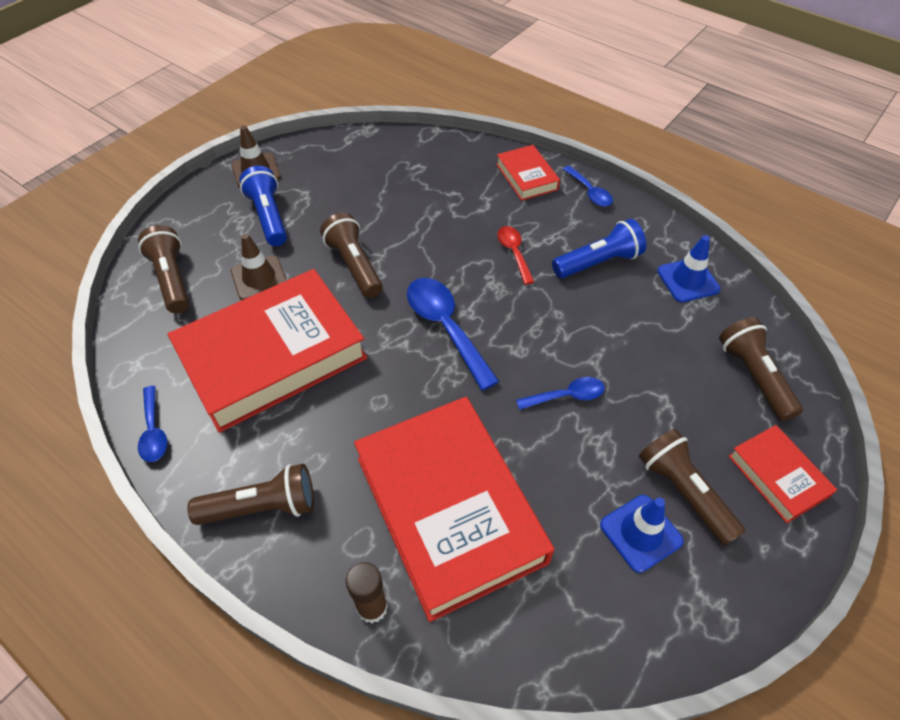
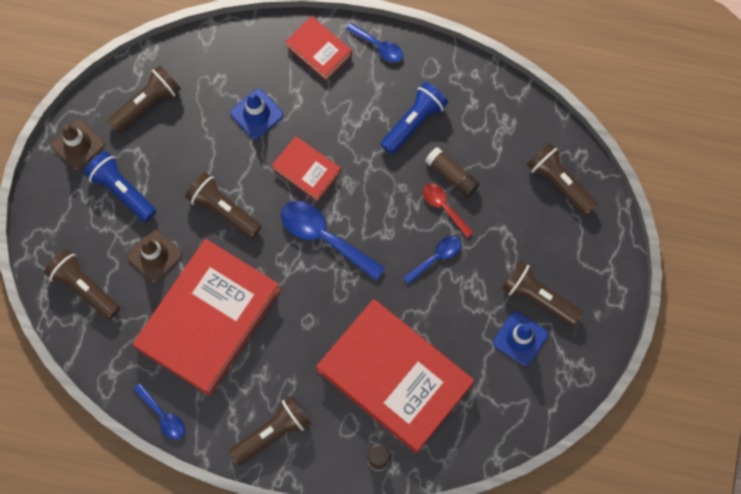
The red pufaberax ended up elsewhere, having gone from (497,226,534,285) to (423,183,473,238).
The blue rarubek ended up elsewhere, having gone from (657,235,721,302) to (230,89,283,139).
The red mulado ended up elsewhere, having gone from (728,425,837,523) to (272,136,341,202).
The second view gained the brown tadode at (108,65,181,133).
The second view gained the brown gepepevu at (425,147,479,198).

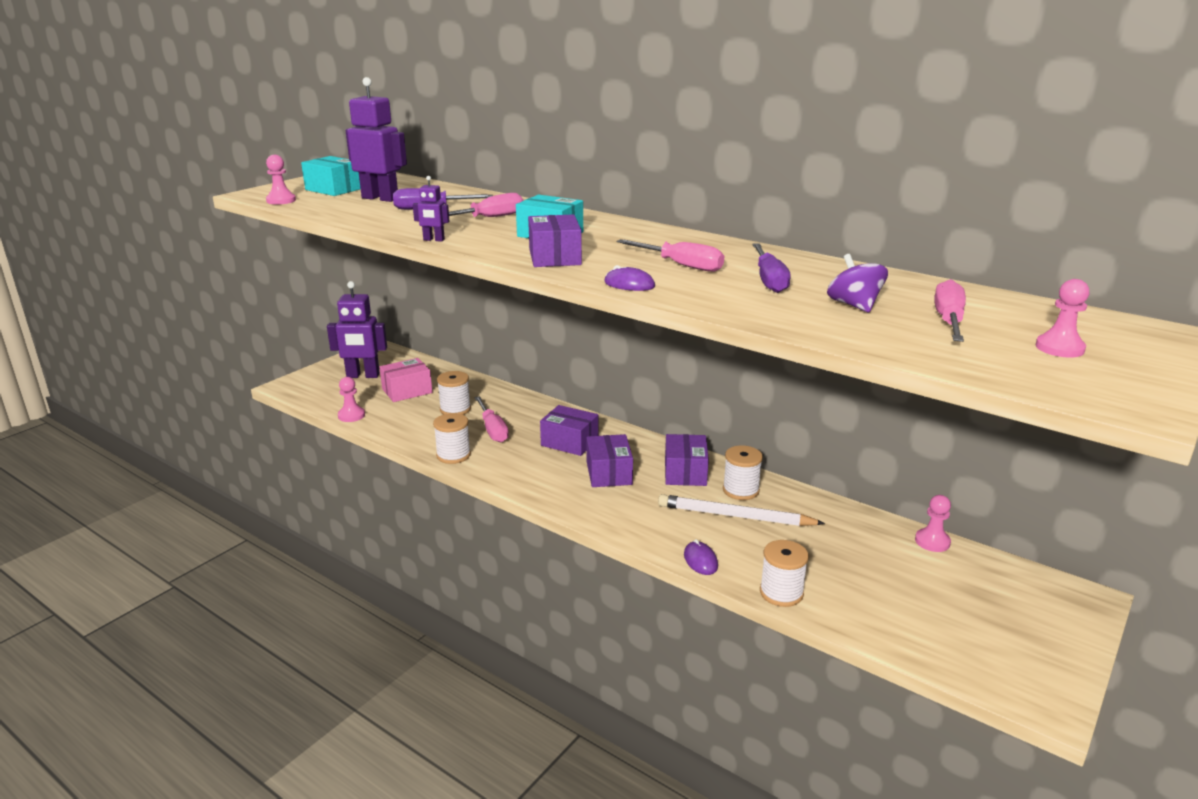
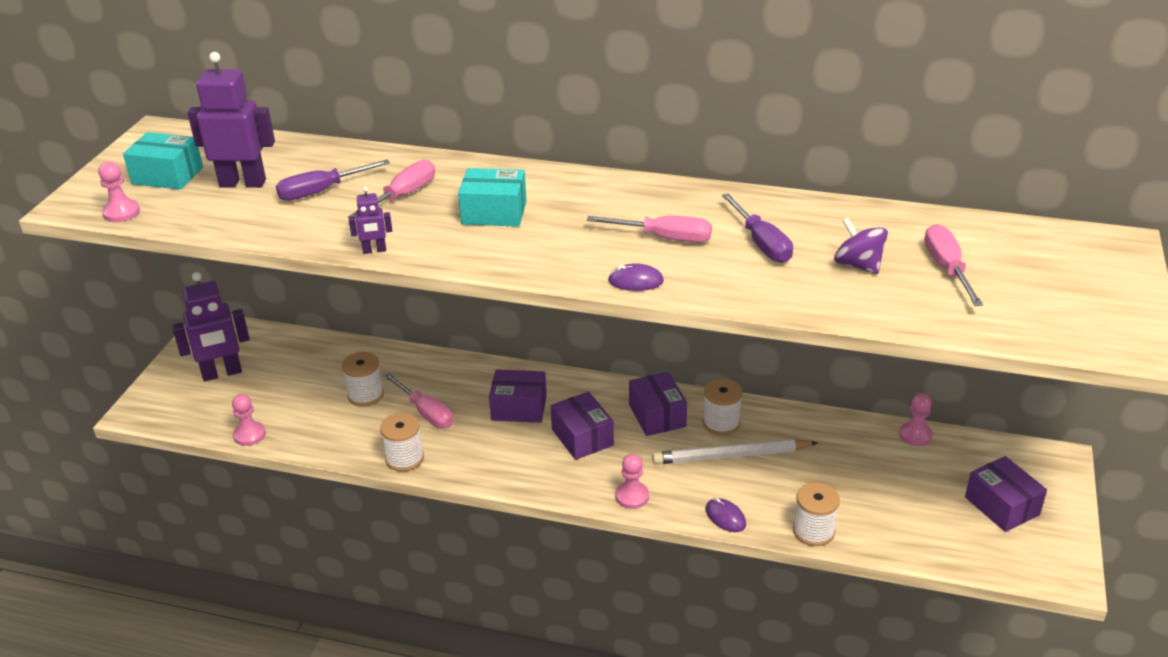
The second view lost the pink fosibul at (380,358,432,402).
The purple fosibul ended up elsewhere, having gone from (528,214,582,267) to (965,456,1047,532).
The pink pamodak ended up elsewhere, having gone from (1036,279,1089,358) to (615,454,649,509).

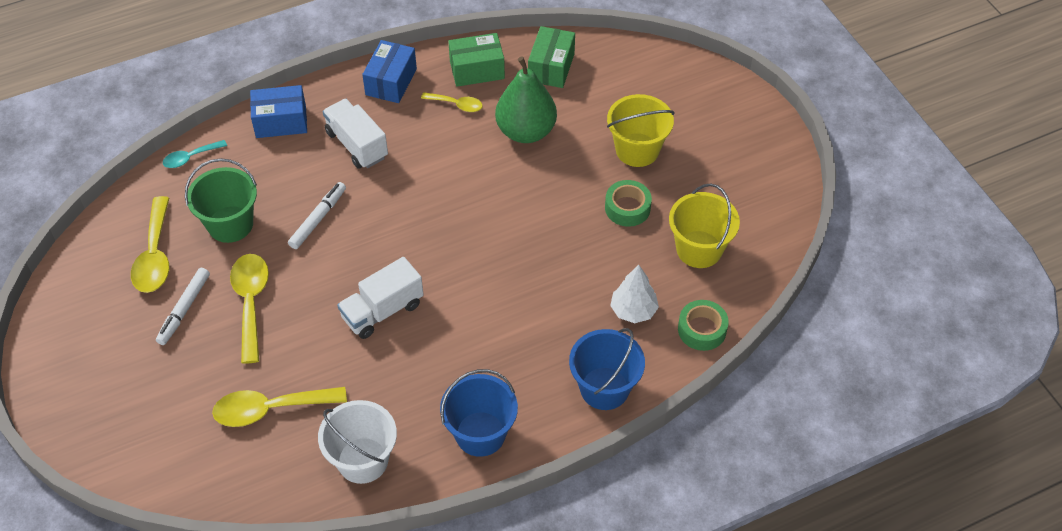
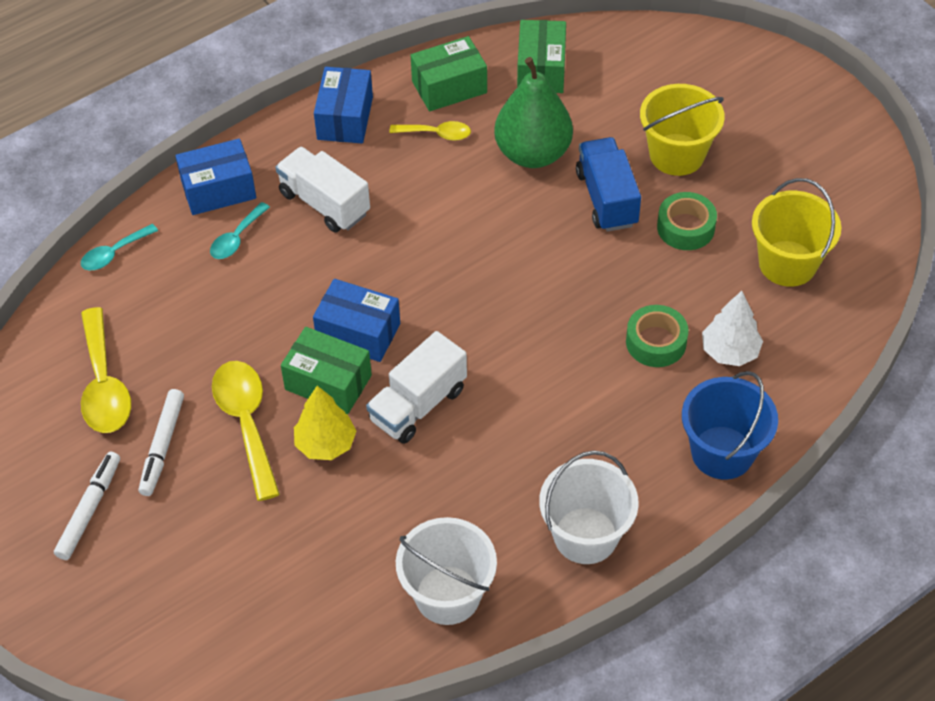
The second view lost the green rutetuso at (185,158,257,243).
The second view lost the yellow pufaberax at (212,387,347,427).
The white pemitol ended up elsewhere, having gone from (288,182,346,249) to (54,452,120,560).
What was the blue rutetuso at (440,369,518,457) turned into the white rutetuso at (539,450,639,564).
The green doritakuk ended up elsewhere, having gone from (678,300,729,351) to (626,305,688,367).
The second view gained the turquoise pufaberax at (210,202,270,259).
The second view gained the green fosibul at (281,327,372,414).
The second view gained the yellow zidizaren at (294,386,356,460).
The second view gained the blue fosibul at (313,279,400,362).
The second view gained the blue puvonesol at (576,137,641,232).

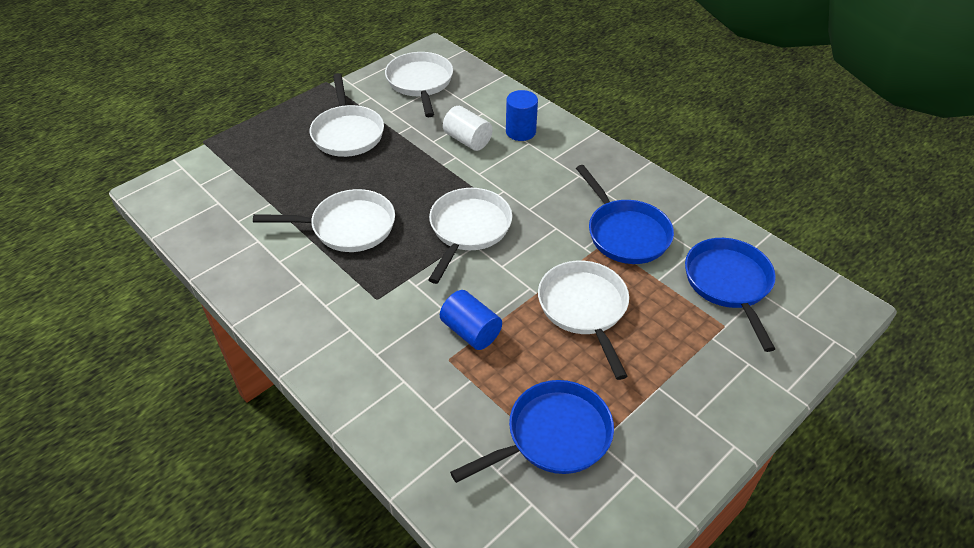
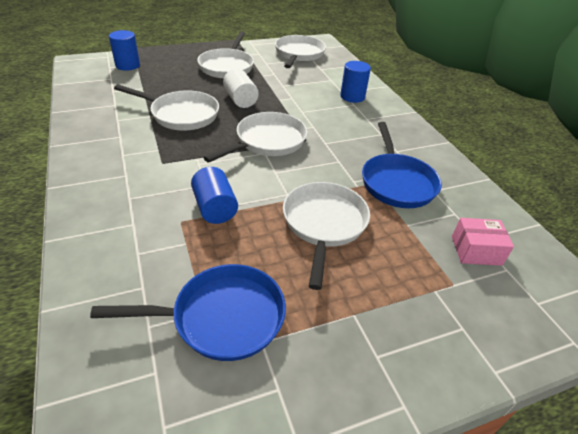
The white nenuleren ended up elsewhere, having gone from (443,106,493,151) to (223,69,259,108).
Where the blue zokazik stood at (685,238,776,352), the pink fosibul came to stand at (452,218,514,266).
The second view gained the blue nenuleren at (109,30,140,71).

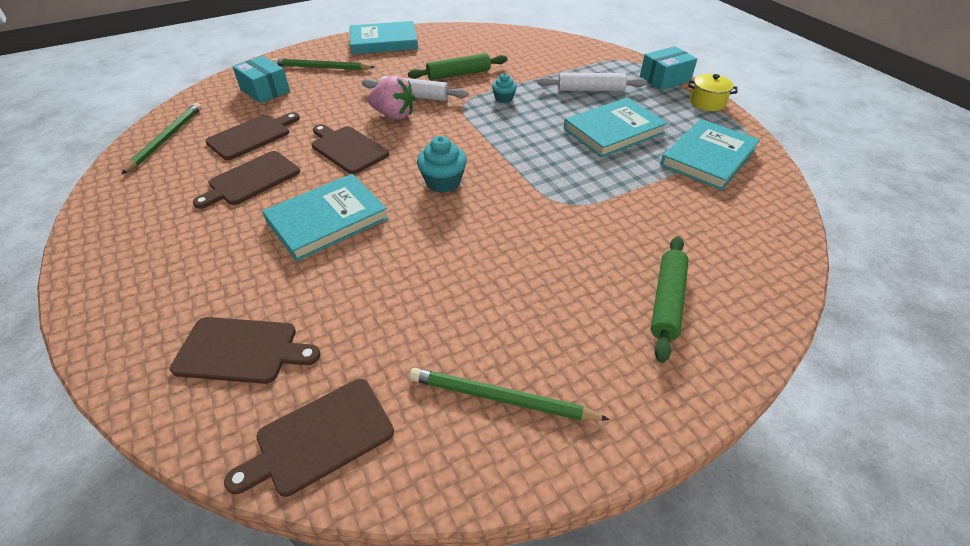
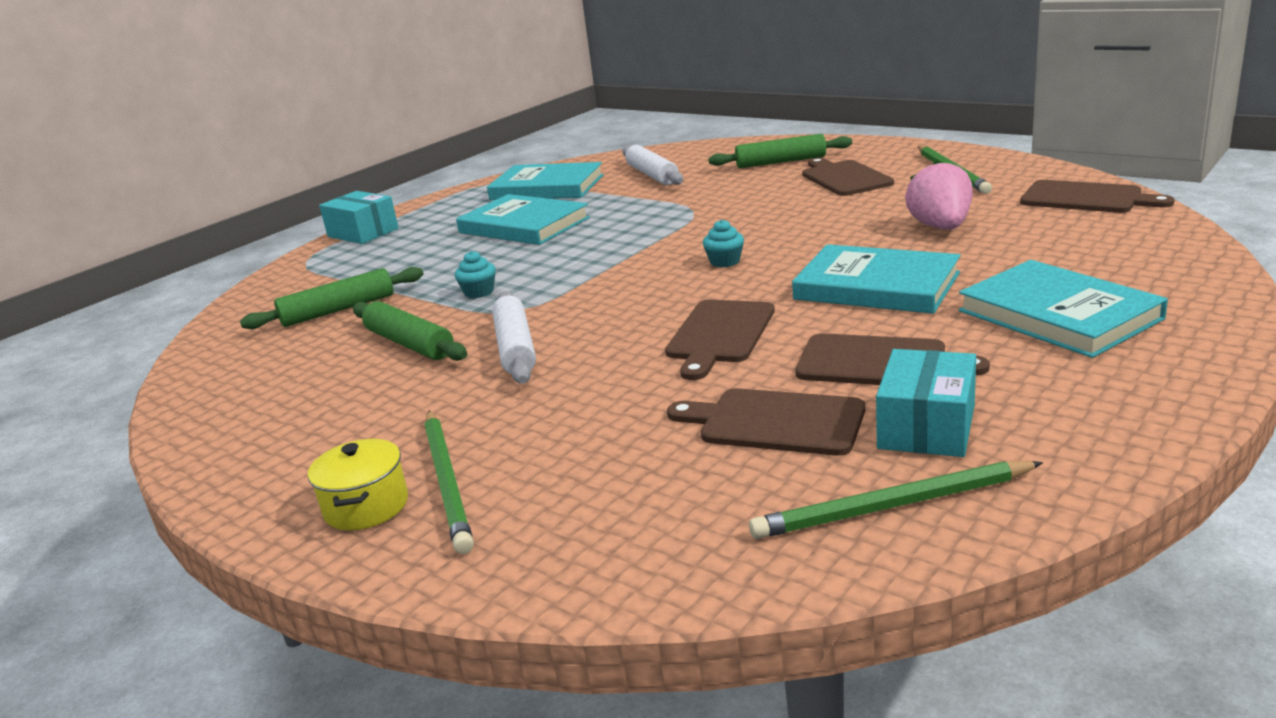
The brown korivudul ended up elsewhere, having gone from (170,317,321,384) to (802,158,894,196).
The turquoise fosibul ended up elsewhere, having gone from (232,56,290,103) to (876,349,976,457).
The turquoise mulado ended up elsewhere, having gone from (350,21,418,54) to (959,260,1168,358).
The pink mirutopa ended up elsewhere, having gone from (368,75,415,120) to (905,161,973,229).
The size of the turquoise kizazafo at (417,136,467,193) changed by a factor of 0.62.
The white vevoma ended up elsewhere, having gone from (538,73,647,91) to (622,145,683,185).
The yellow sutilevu ended up elsewhere, having gone from (688,74,738,111) to (308,439,408,530).
The second view gained the green vevoma at (240,267,423,329).

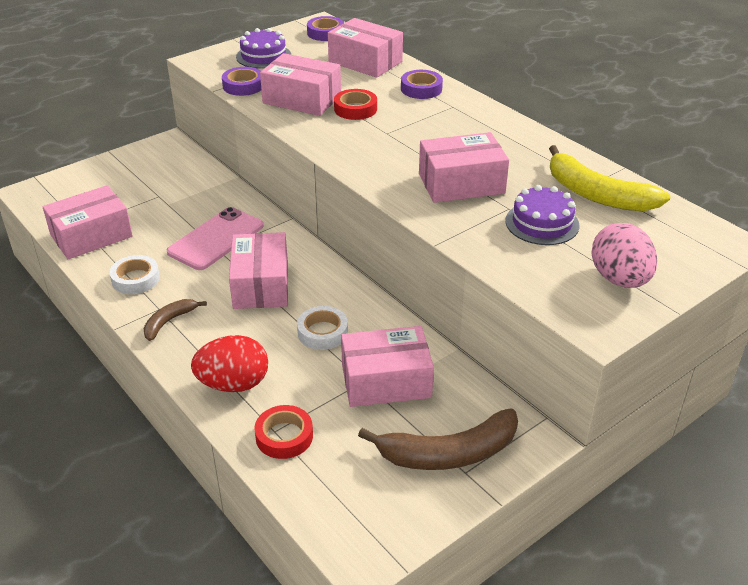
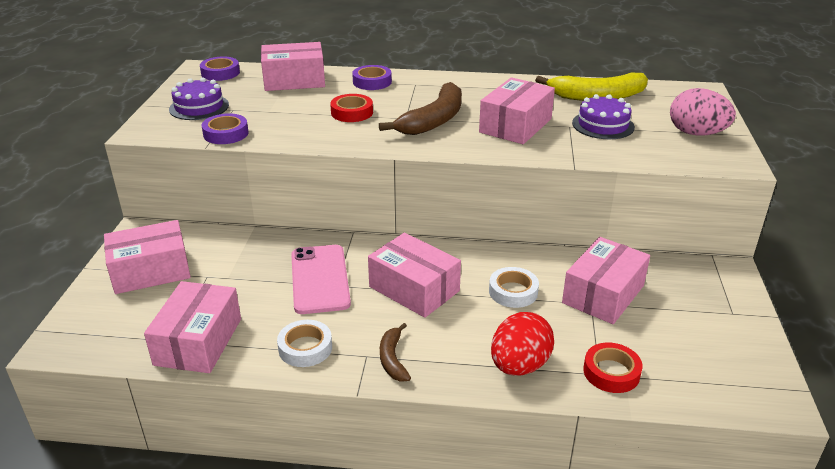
The pink fosibul ended up elsewhere, having gone from (260,53,341,116) to (104,220,191,294).
The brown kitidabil ended up elsewhere, having gone from (358,408,518,470) to (379,82,462,135).

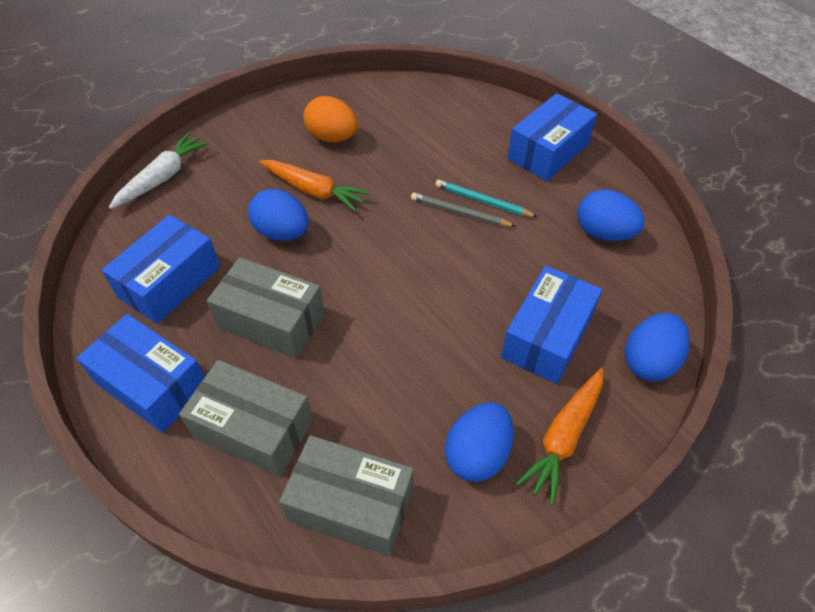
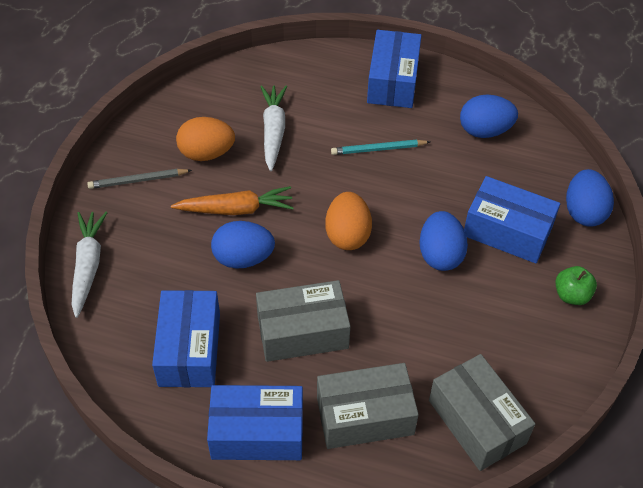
The grey fosibul at (279,435,414,556) ended up facing another way, 75 degrees clockwise from before.
The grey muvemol ended up elsewhere, having gone from (411,193,516,227) to (87,169,192,189).
The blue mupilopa ended up elsewhere, having gone from (445,402,514,482) to (419,211,468,271).
The blue fosibul at (501,266,602,384) ended up facing another way, 60 degrees counterclockwise from before.
Where the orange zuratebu stood at (516,368,603,505), the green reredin came to stand at (555,266,597,305).
The second view gained the white zuratebu at (260,86,287,171).
The second view gained the orange mupilopa at (325,192,372,250).

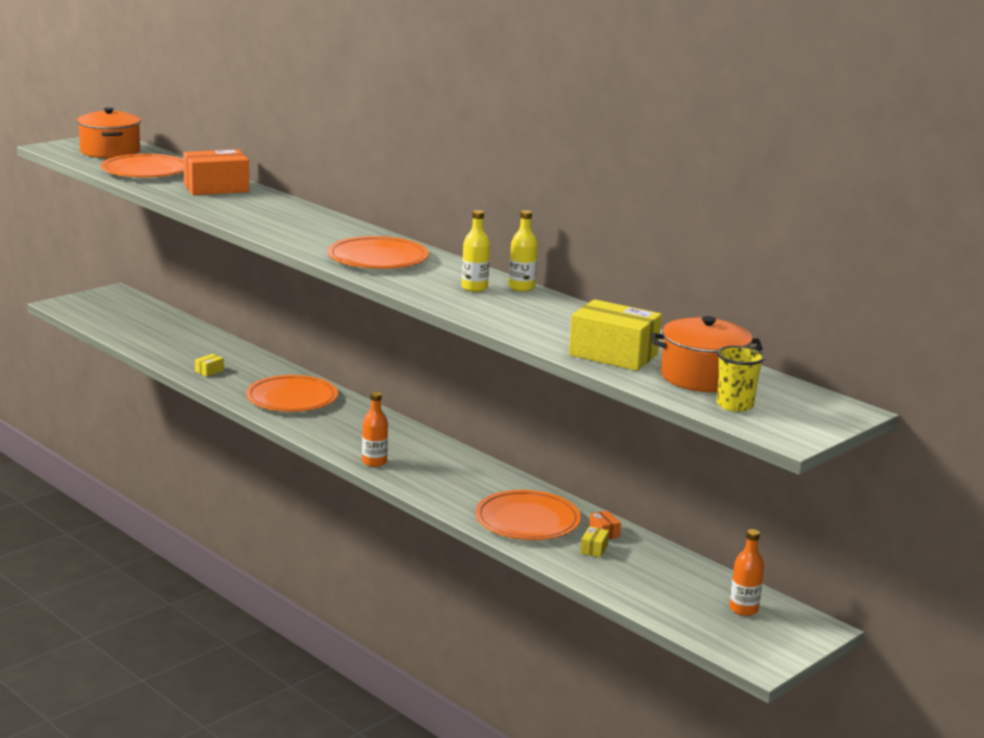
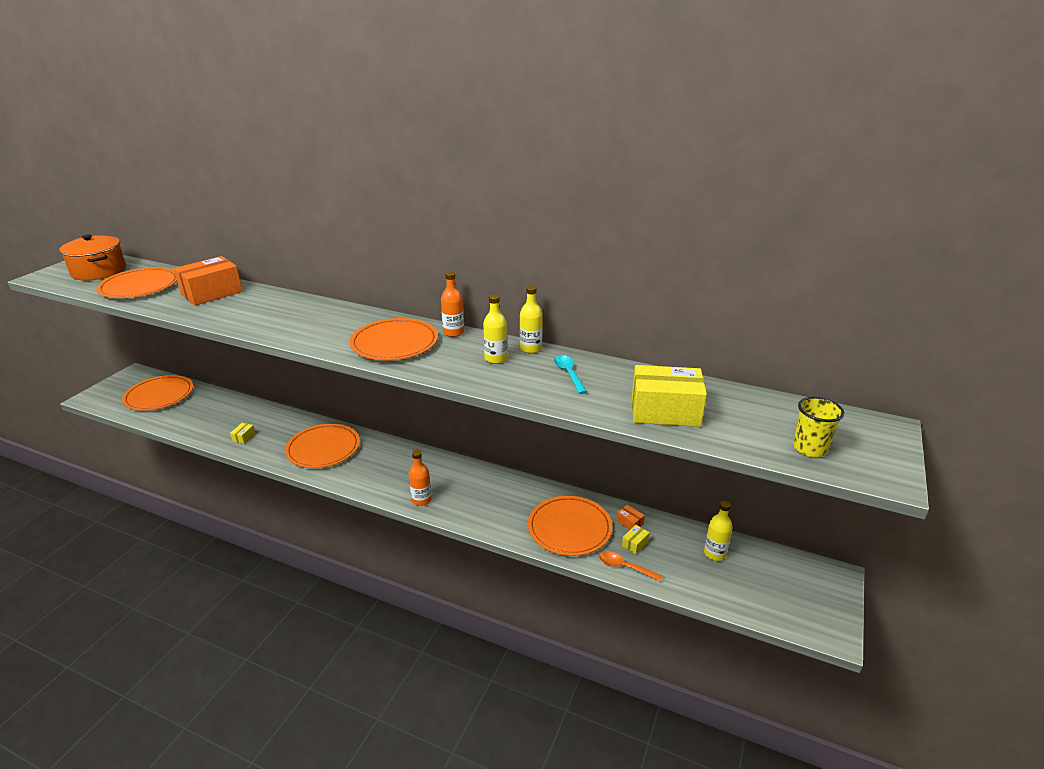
The yellow fosibul at (580,526,609,557) ended up facing another way, 45 degrees clockwise from before.
The second view lost the orange sutilevu at (651,316,763,392).
The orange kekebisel ended up elsewhere, having gone from (729,529,764,616) to (441,271,464,337).
The second view gained the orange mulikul at (122,375,193,411).
The second view gained the turquoise pufaberax at (554,355,587,394).
The second view gained the orange pufaberax at (599,551,663,582).
The second view gained the yellow kekebisel at (704,501,733,561).

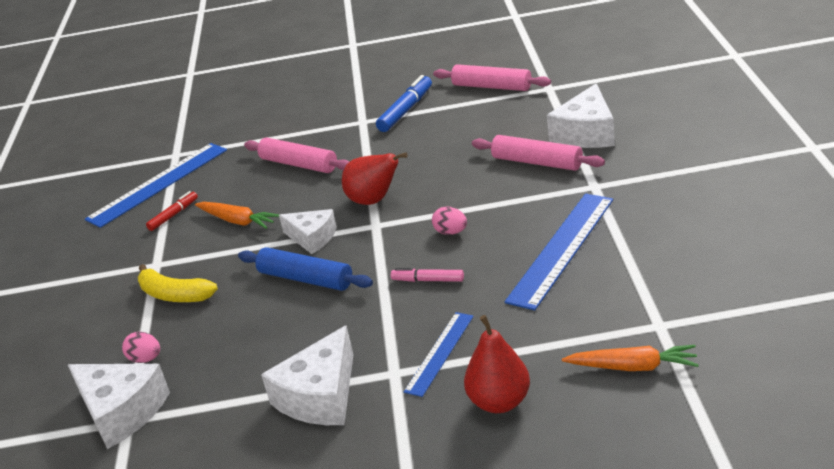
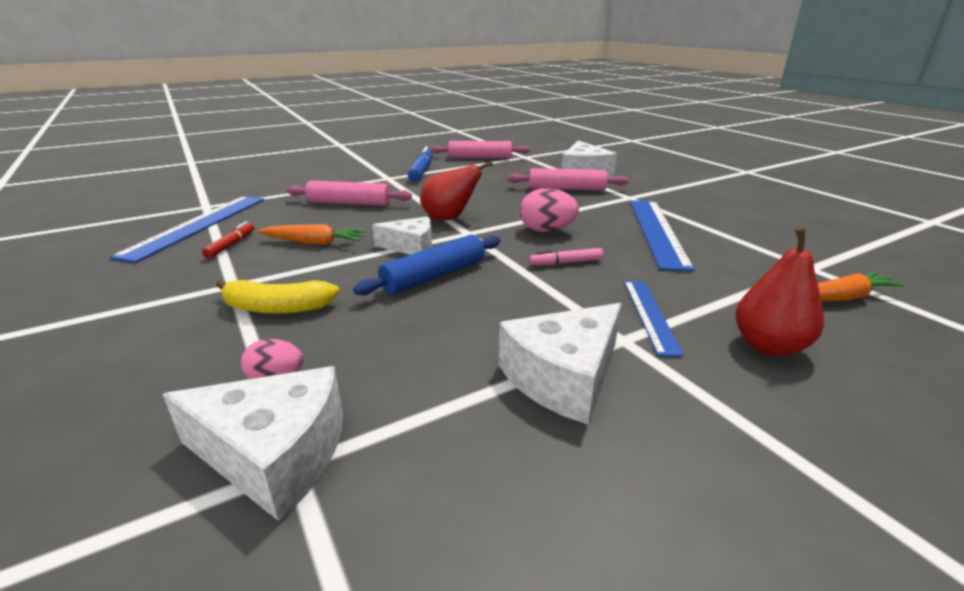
The blue vevoma at (238,247,373,291) ended up facing another way, 45 degrees counterclockwise from before.
The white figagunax at (261,325,353,425) ended up facing another way, 45 degrees clockwise from before.
The size of the pink mupilopa at (432,206,467,235) changed by a factor of 1.61.

